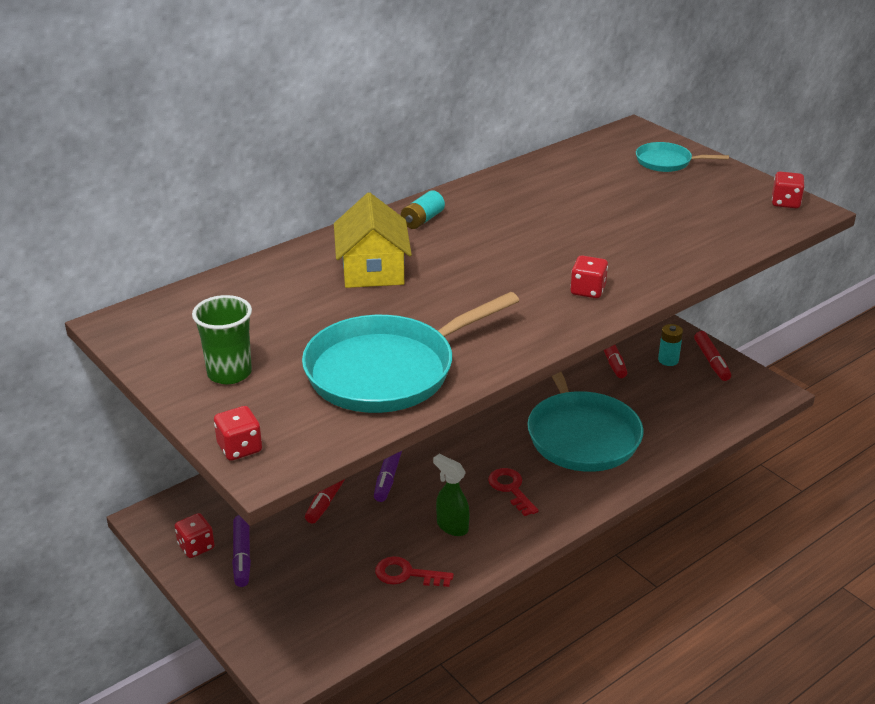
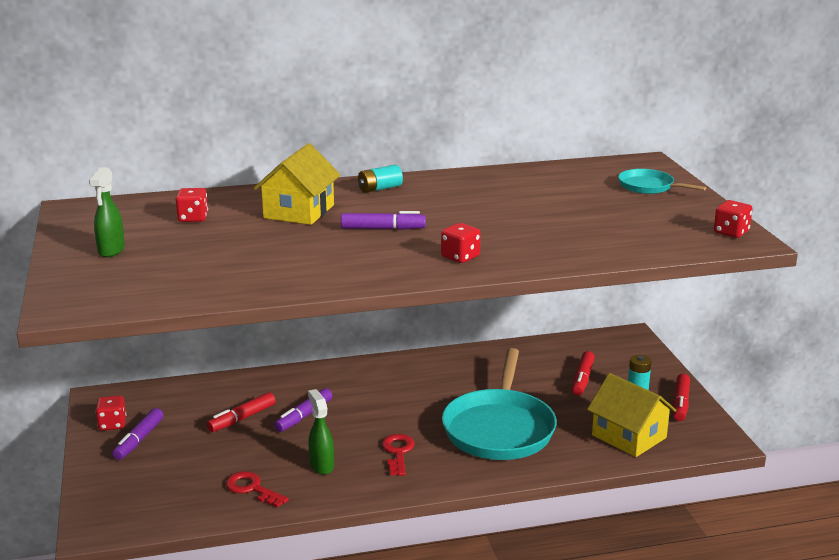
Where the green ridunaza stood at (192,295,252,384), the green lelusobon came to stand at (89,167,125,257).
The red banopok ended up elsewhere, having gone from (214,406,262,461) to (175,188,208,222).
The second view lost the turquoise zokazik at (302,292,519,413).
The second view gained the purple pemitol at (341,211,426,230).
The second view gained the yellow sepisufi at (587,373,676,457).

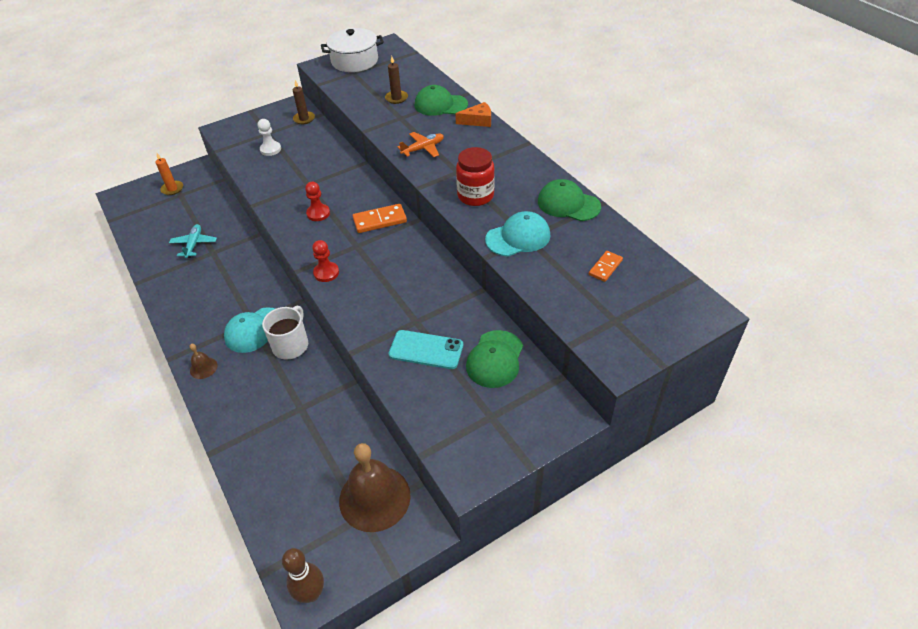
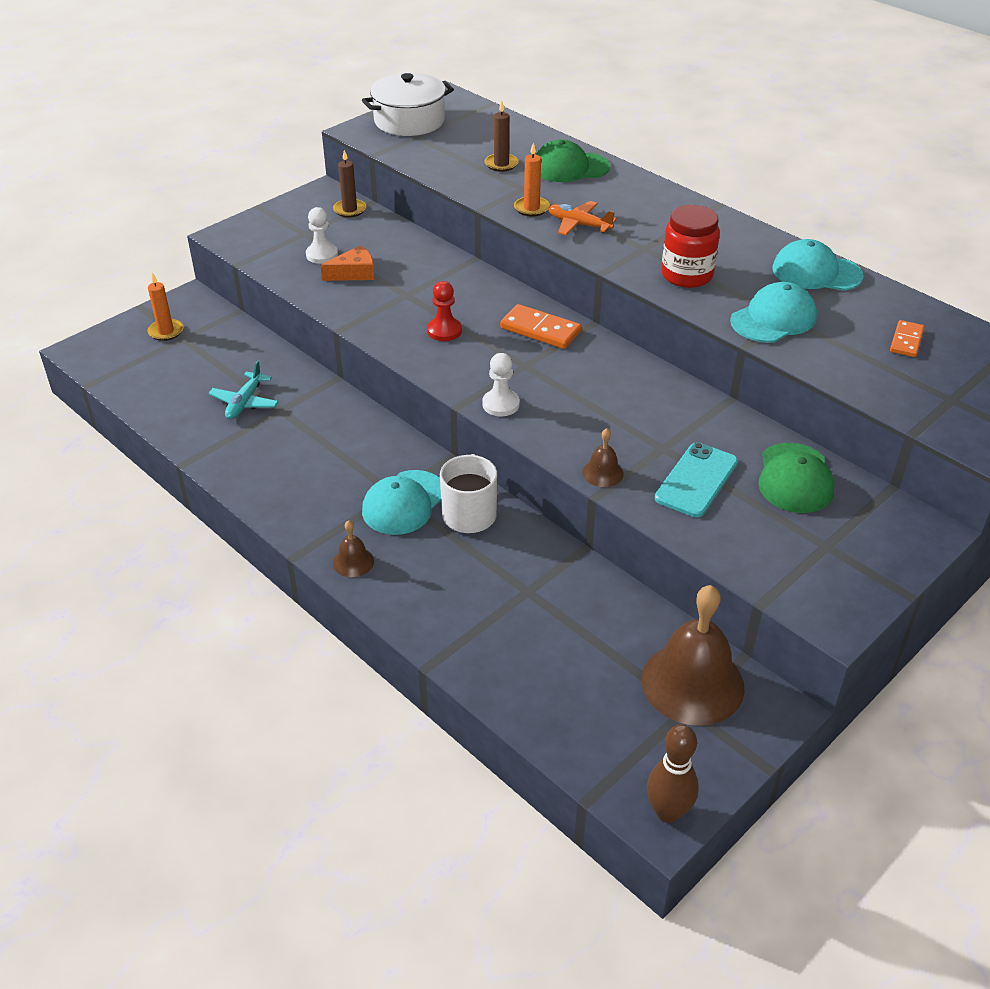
The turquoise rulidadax at (169,224,217,258) ended up facing another way, 150 degrees counterclockwise from before.
What was the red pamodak at (312,240,339,282) turned into the white pamodak at (482,353,520,416).
The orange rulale at (353,204,407,233) ended up facing another way, 60 degrees clockwise from before.
The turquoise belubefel at (389,330,463,369) ended up facing another way, 60 degrees counterclockwise from before.
The orange rulidadax at (398,132,444,157) ended up facing another way, 105 degrees counterclockwise from before.
The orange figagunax ended up elsewhere, having gone from (455,102,491,127) to (320,245,375,281).
What was the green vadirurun at (538,179,601,221) turned into the turquoise vadirurun at (772,239,864,291).
The second view gained the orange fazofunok at (514,143,550,217).
The second view gained the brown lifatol at (582,428,624,487).

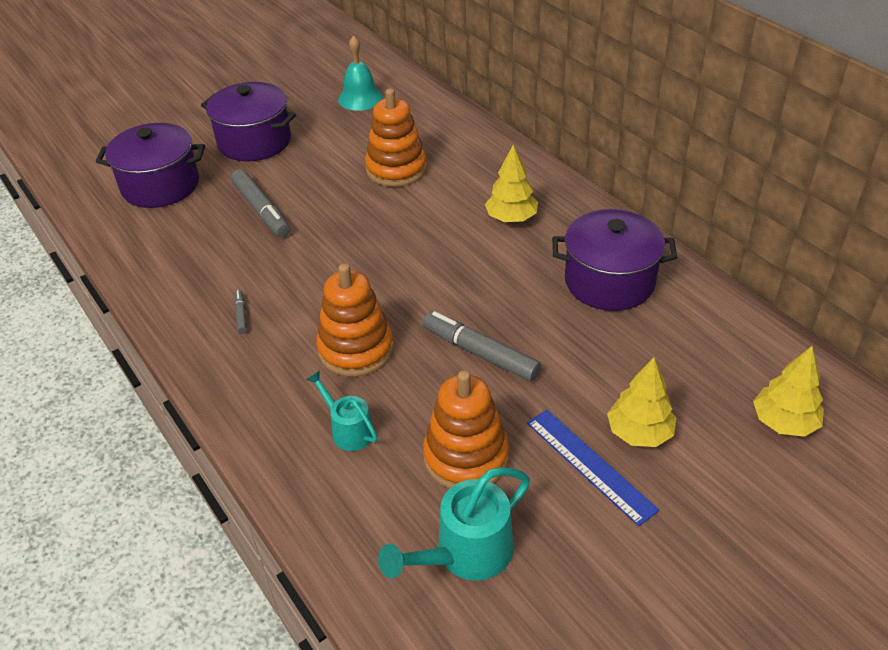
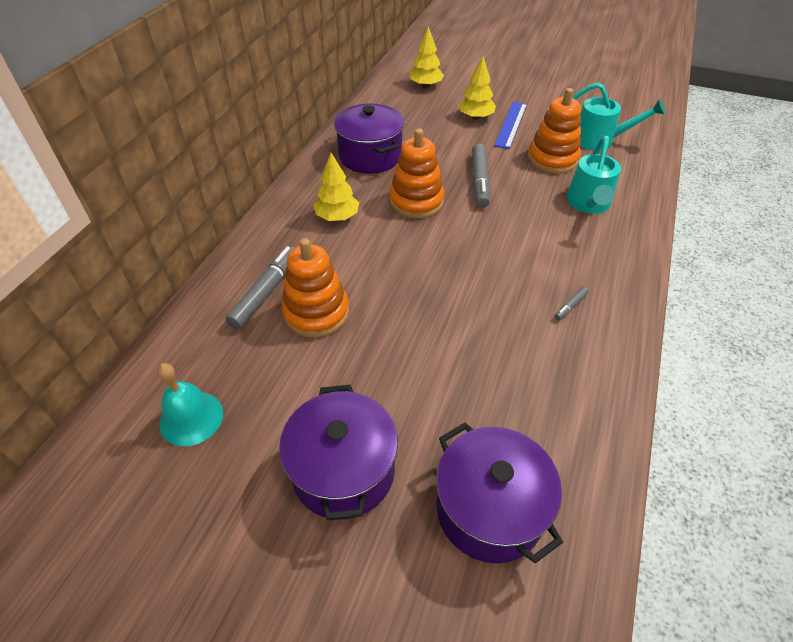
The grey pemitol ended up elsewhere, having gone from (231,169,290,237) to (225,246,295,329).
The size of the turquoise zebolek at (306,370,378,451) changed by a factor of 1.62.
The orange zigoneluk ended up elsewhere, having gone from (316,263,394,377) to (389,128,445,219).

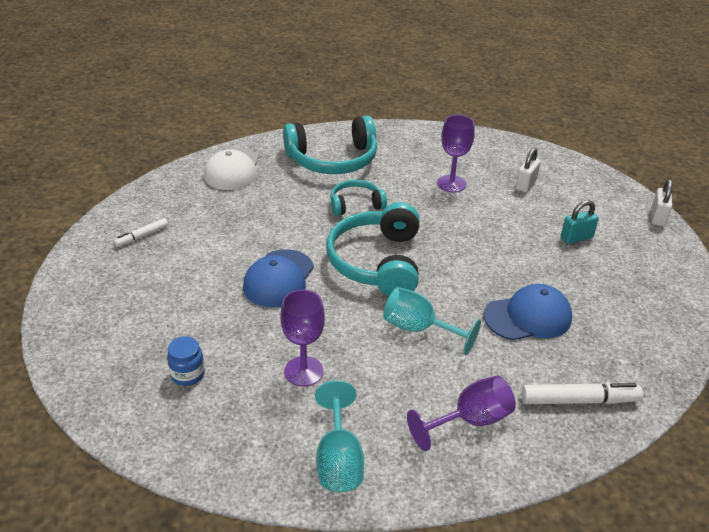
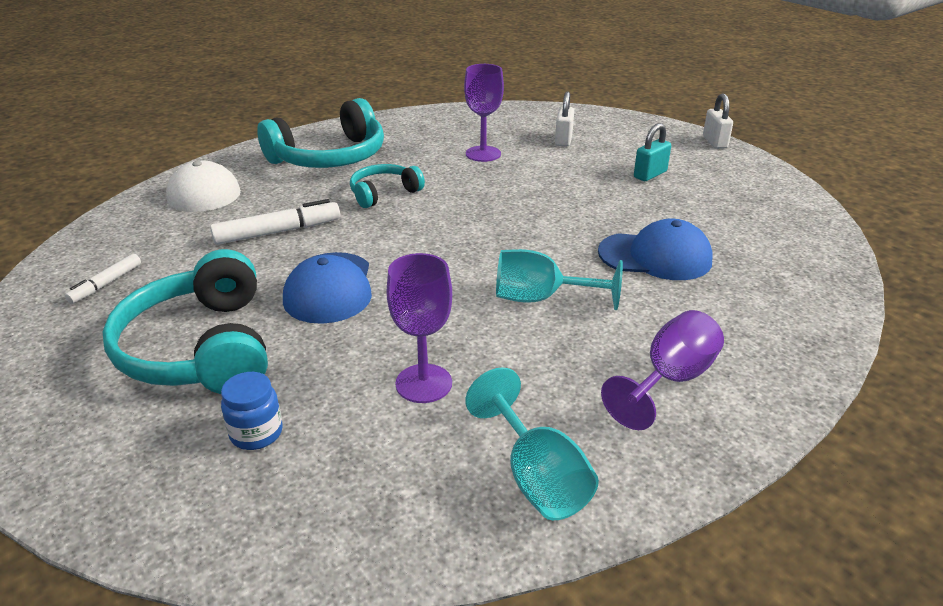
The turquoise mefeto ended up elsewhere, having gone from (326,202,419,296) to (102,249,268,394).
The blue vadirurun at (484,284,572,340) ended up facing another way, 45 degrees clockwise from before.
The white pemitol ended up elsewhere, having gone from (522,382,643,404) to (210,199,340,245).

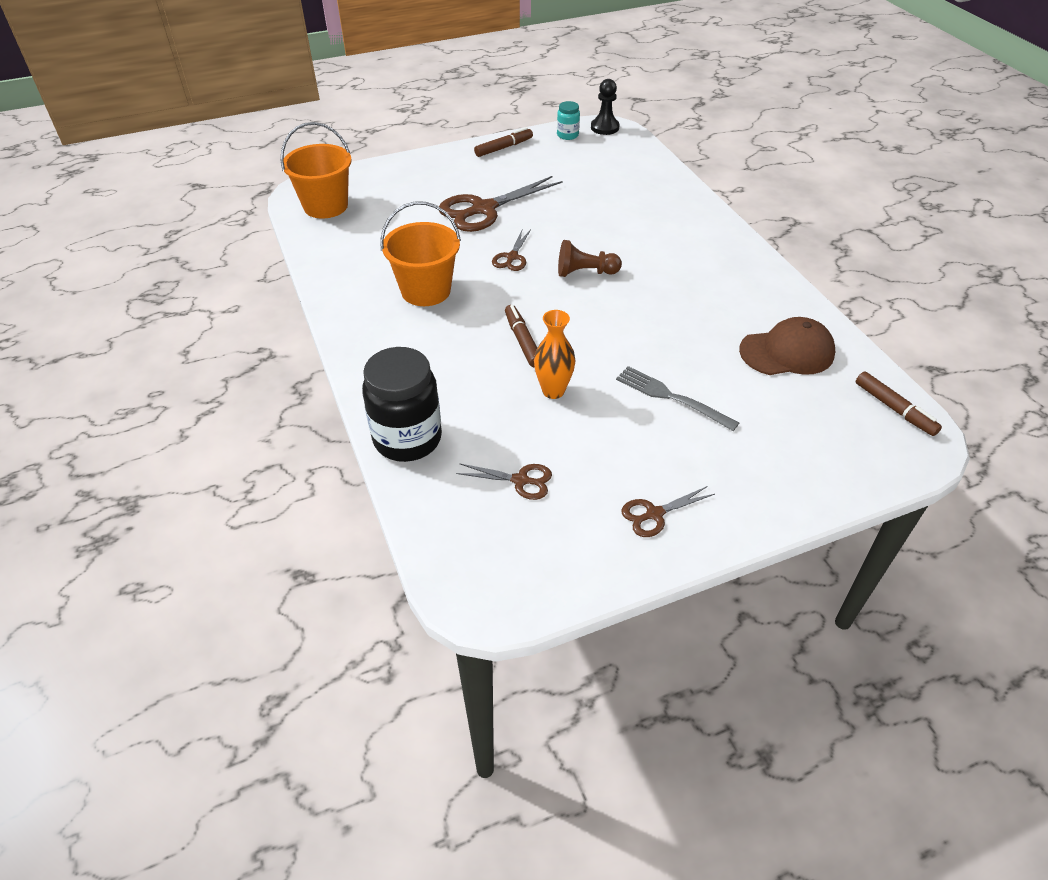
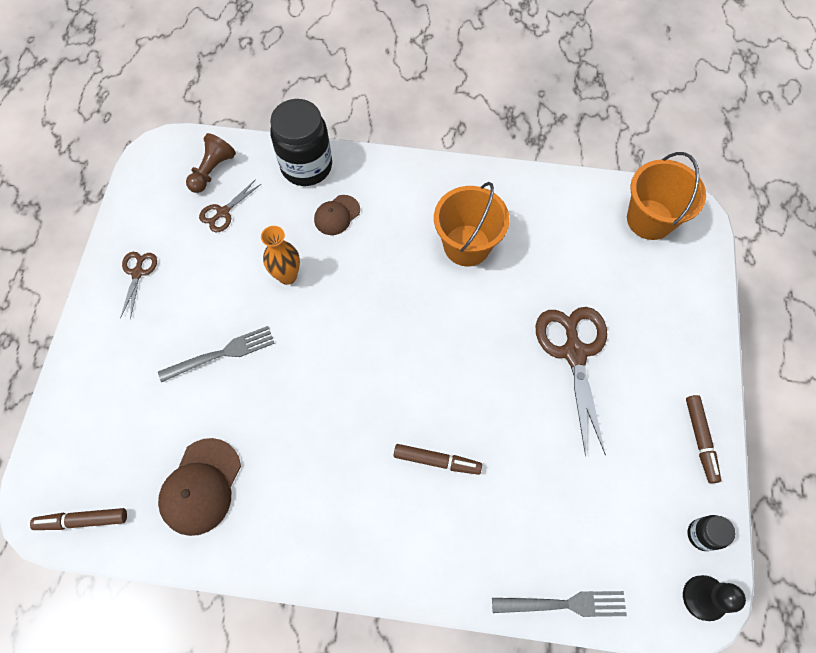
The second view lost the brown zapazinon at (492,230,531,271).
The brown pemitol ended up elsewhere, having gone from (505,305,537,367) to (394,444,482,475).
What was the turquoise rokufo at (557,101,580,140) turned into the black rokufo at (687,515,735,551).
The brown pamodak ended up elsewhere, having gone from (558,240,622,277) to (186,133,236,193).
The second view gained the brown vadirurun at (314,195,360,235).
The second view gained the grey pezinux at (492,591,627,617).

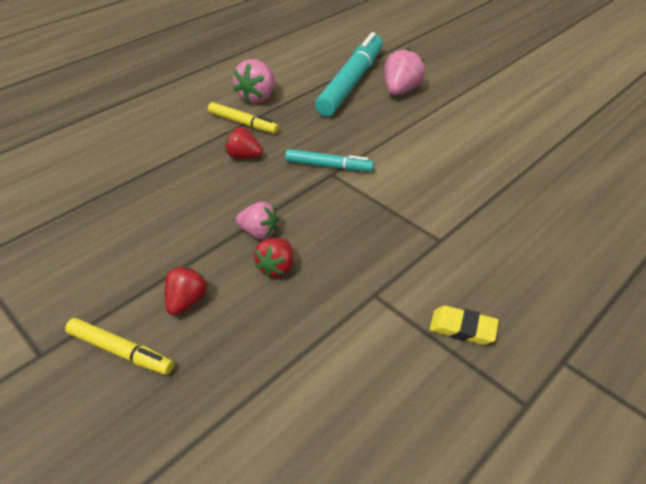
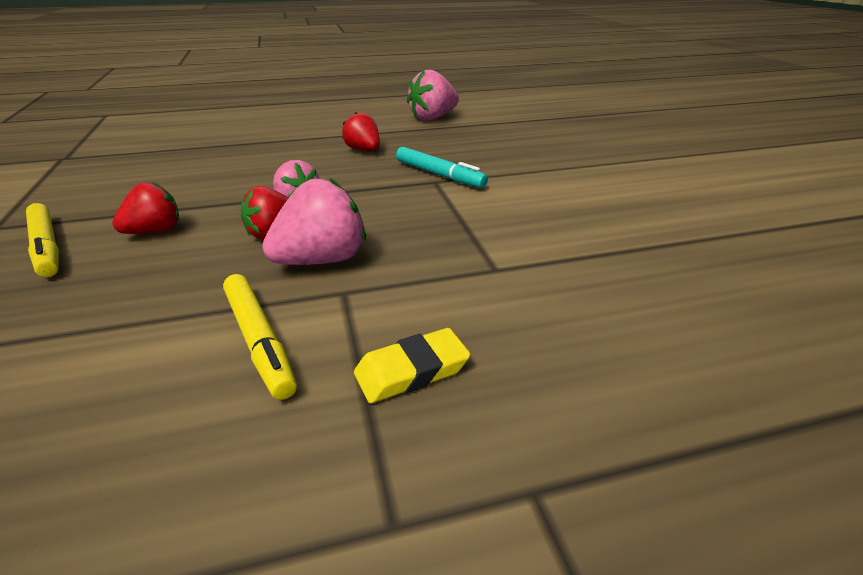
The yellow pemitol ended up elsewhere, having gone from (208,102,279,134) to (223,274,297,400).
The second view lost the turquoise pemitol at (315,32,383,116).
The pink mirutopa ended up elsewhere, having gone from (384,48,425,95) to (262,178,366,265).
The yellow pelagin at (429,305,499,345) ended up facing another way, 75 degrees counterclockwise from before.

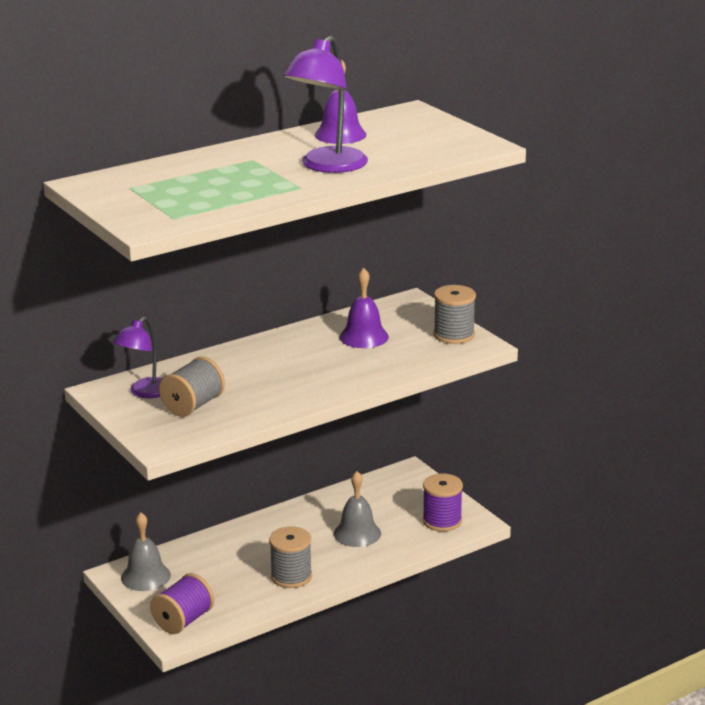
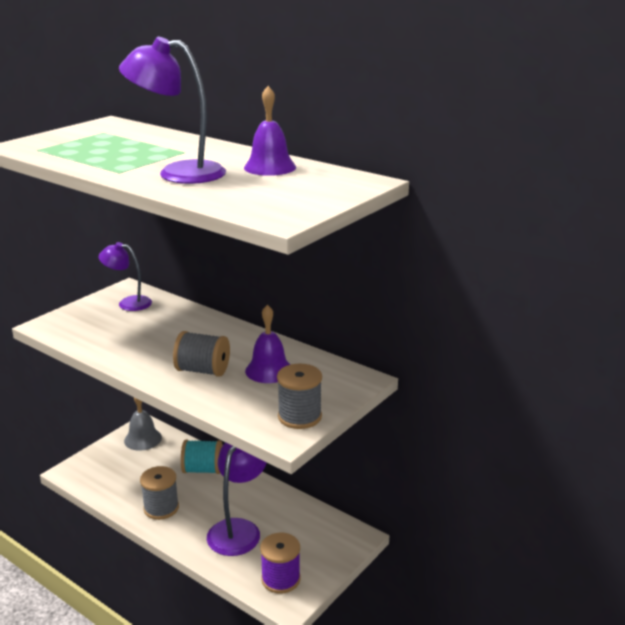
The second view lost the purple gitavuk at (150,573,214,634).
The grey gitavuk ended up elsewhere, having gone from (159,357,225,417) to (173,331,230,377).
Where the grey lifatol stood at (334,471,381,547), the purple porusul came to stand at (207,442,267,556).
The second view gained the turquoise gitavuk at (181,440,223,474).

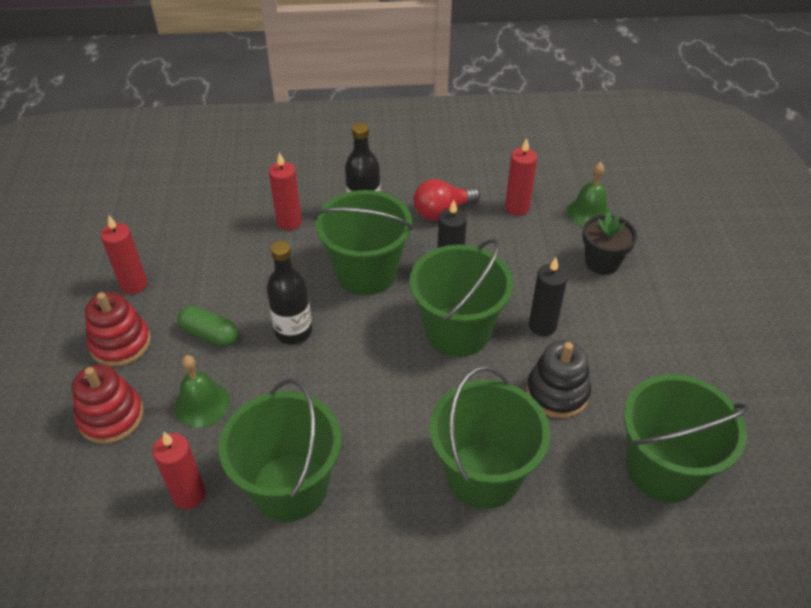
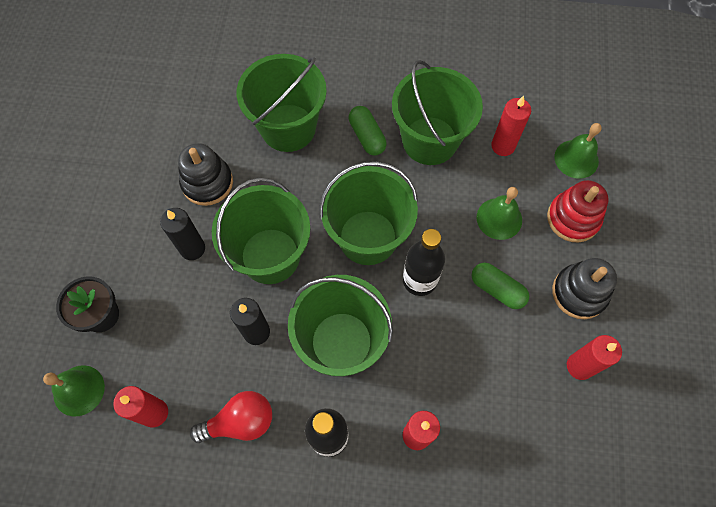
What was the red zigoneluk at (85,292,151,367) turned into the black zigoneluk at (552,258,617,319).
The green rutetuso ended up elsewhere, having gone from (623,374,749,503) to (319,161,418,265).
The second view gained the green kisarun at (349,106,387,156).
The second view gained the green lifatol at (554,123,602,179).

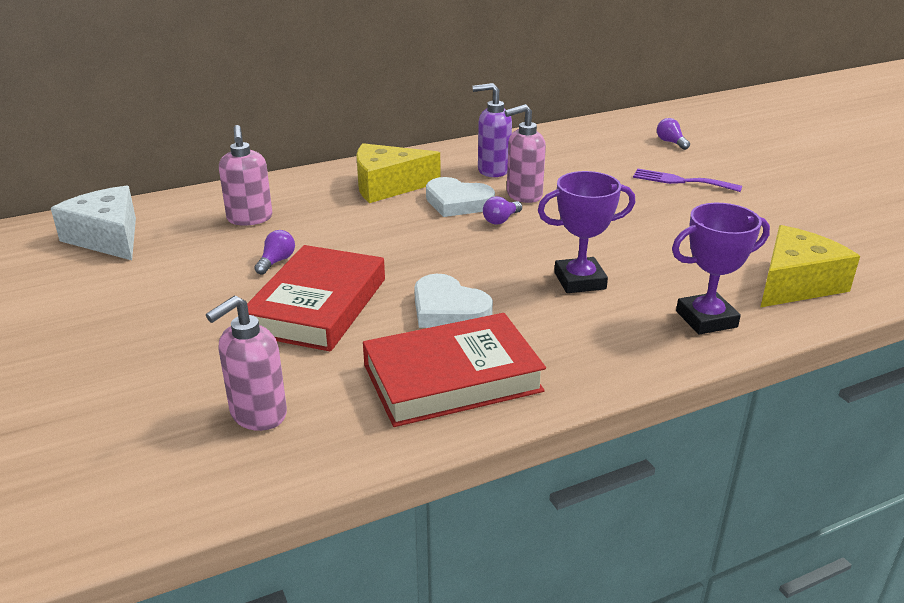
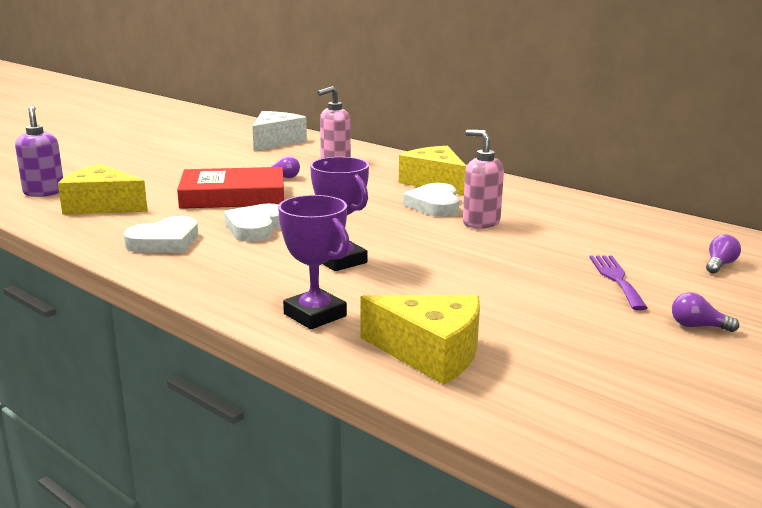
Where the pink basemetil stood at (206,296,287,431), the yellow figagunax came to stand at (58,164,148,215).
Where the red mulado stood at (363,313,546,427), the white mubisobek came to stand at (124,216,198,253).
The purple basemetil ended up elsewhere, having gone from (472,83,512,177) to (15,106,63,197).
The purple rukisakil ended up elsewhere, having gone from (483,196,522,225) to (672,292,739,332).

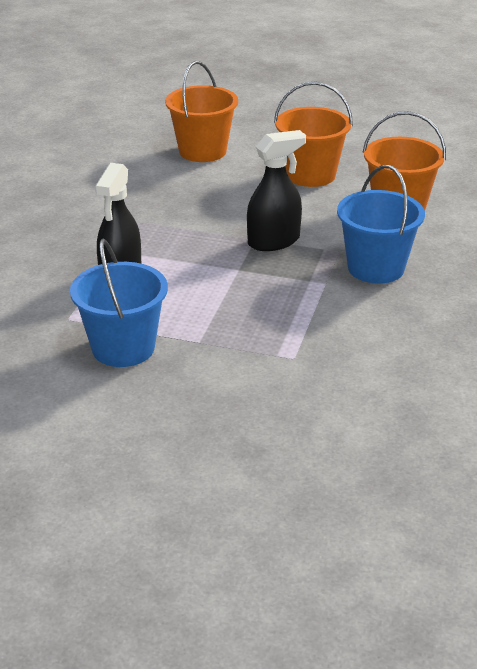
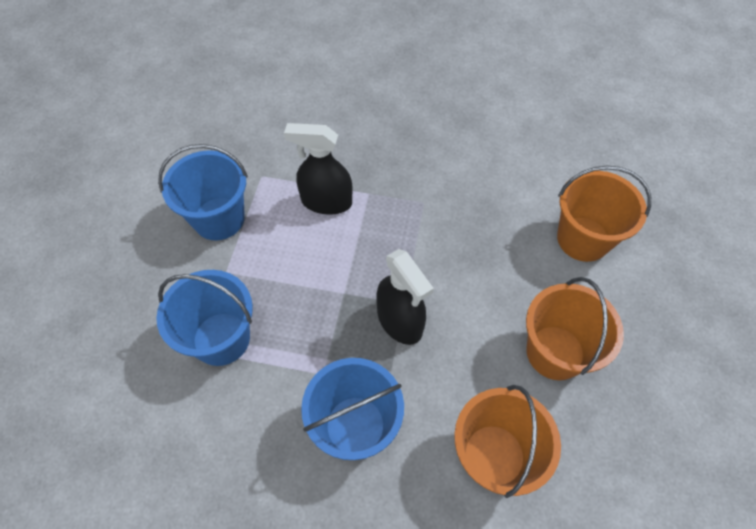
The second view gained the blue rutetuso at (156,270,253,366).

